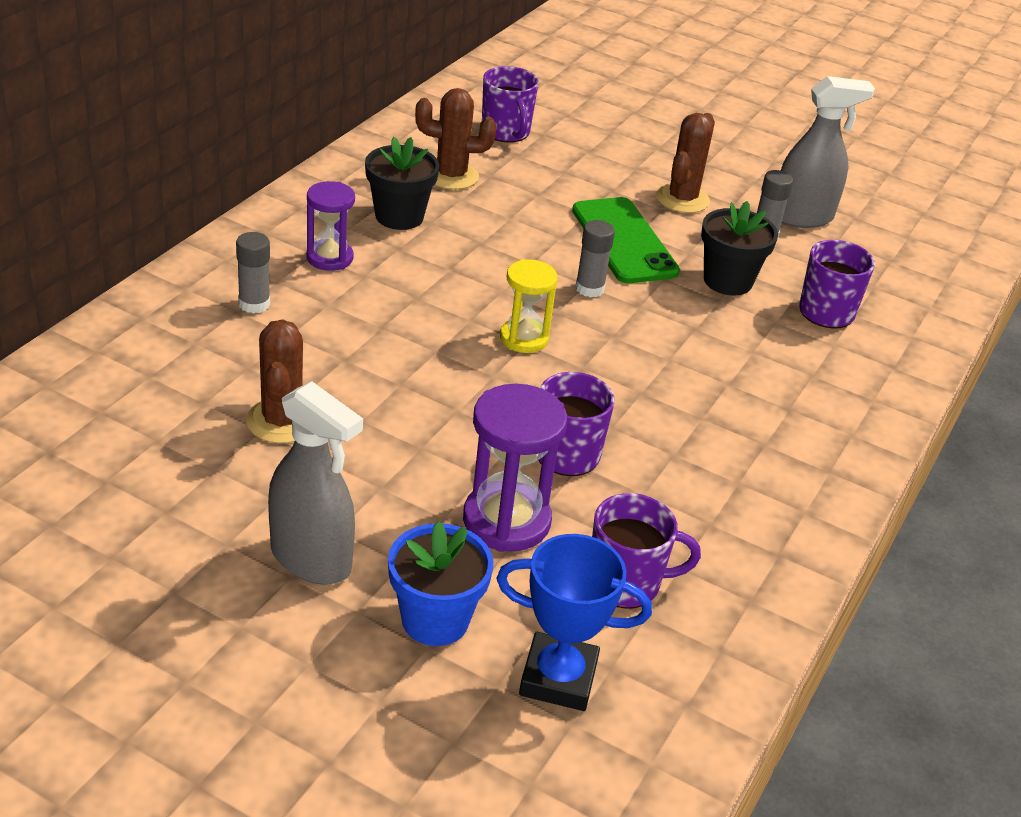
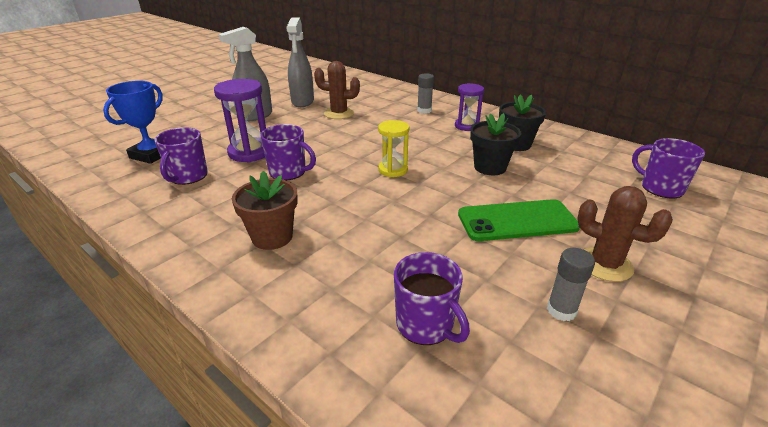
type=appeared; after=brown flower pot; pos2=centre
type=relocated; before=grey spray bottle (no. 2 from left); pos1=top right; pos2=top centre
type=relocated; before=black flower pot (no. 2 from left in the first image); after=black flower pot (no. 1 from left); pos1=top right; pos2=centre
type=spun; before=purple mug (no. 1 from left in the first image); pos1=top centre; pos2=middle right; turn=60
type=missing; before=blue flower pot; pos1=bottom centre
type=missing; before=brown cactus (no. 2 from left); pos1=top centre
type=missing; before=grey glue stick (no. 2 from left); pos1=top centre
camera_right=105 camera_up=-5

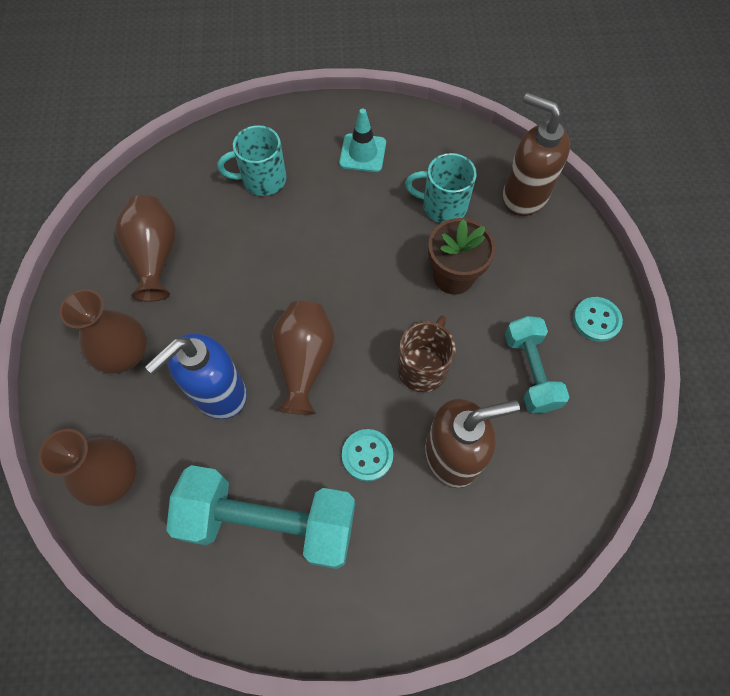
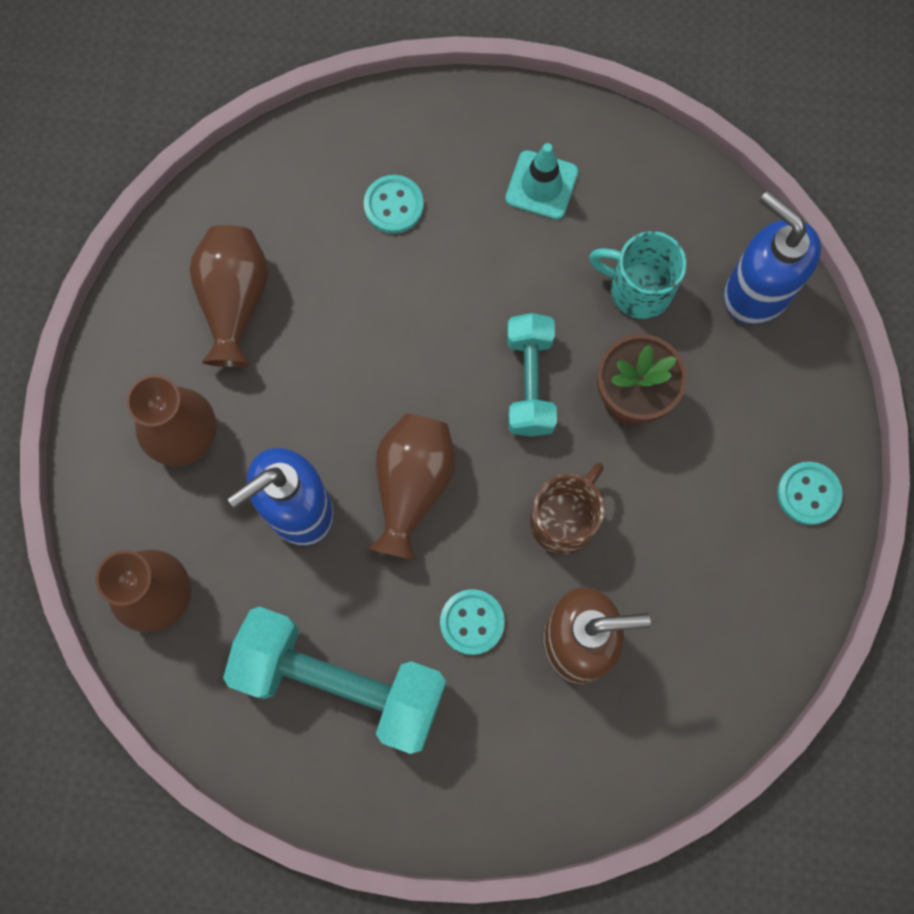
type=exchanged; before=turquoise mug (no. 1 from left); after=turquoise button (no. 1 from left); pos1=top centre; pos2=top centre
type=relocated; before=turquoise dumbbell (no. 2 from left); pos1=middle right; pos2=centre
type=colour; before=brown soap dispenser (no. 2 from left); after=blue soap dispenser (no. 2 from left); pos1=top right; pos2=top right
camera_right=10 camera_up=10

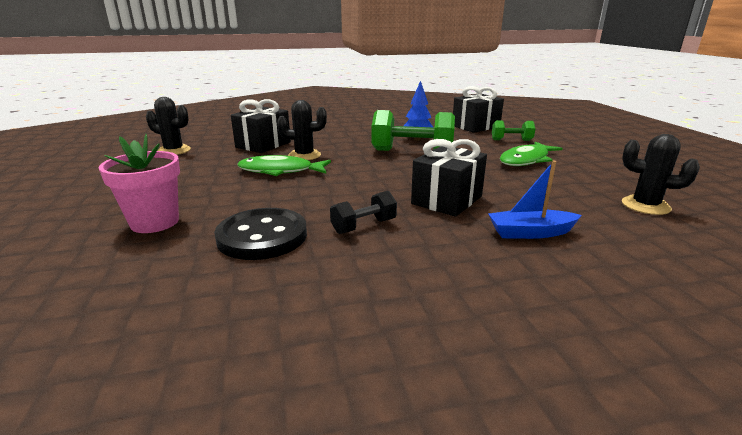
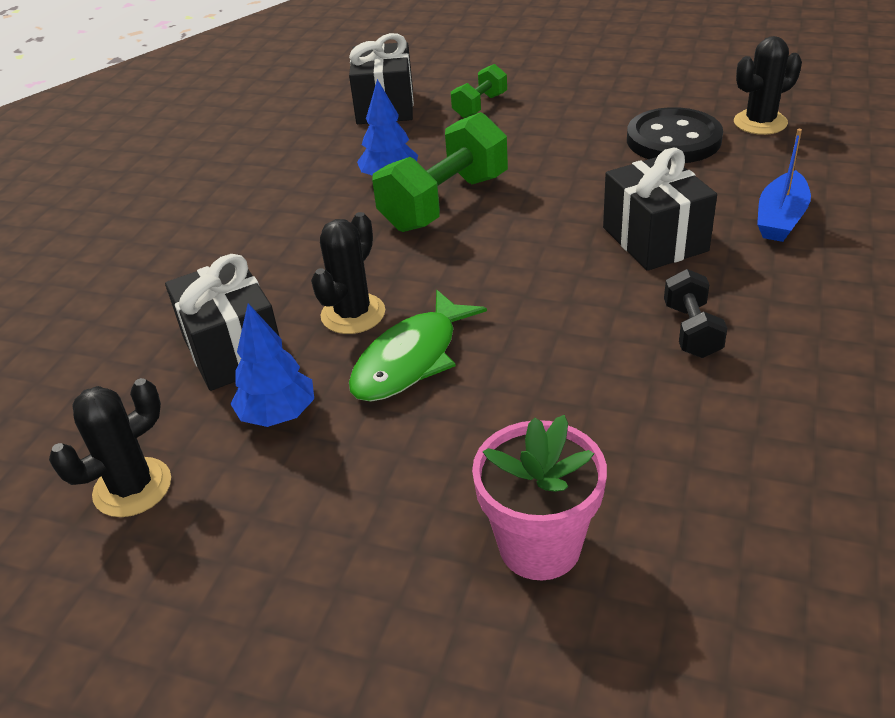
type=appeared; after=blue tree (no. 1 from left); pos2=middle left
type=relocated; before=black button; pos1=centre; pos2=top right
type=missing; before=green fish (no. 2 from left); pos1=middle right
camera_right=-55 camera_up=15

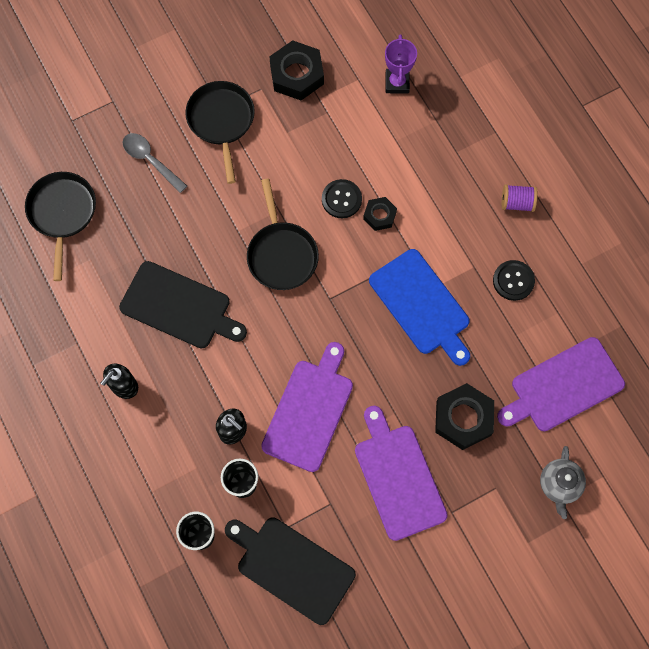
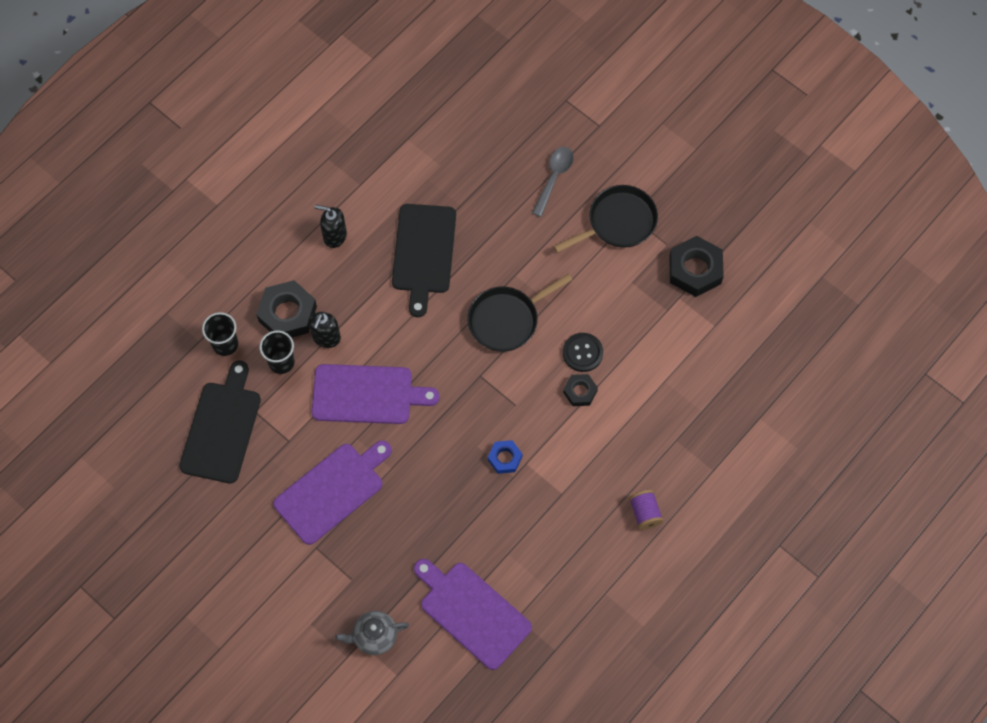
type=relocated; before=black nut (no. 3 from left in the first image); after=black nut (no. 1 from left); pos1=middle right; pos2=middle left
type=exchanged; before=blue cutting board; after=blue nut; pos1=centre; pos2=centre
type=missing; before=black pan (no. 1 from left); pos1=middle left
type=missing; before=purple trophy; pos1=top centre
type=missing; before=black button (no. 2 from left); pos1=middle right
camera_right=70 camera_up=-5

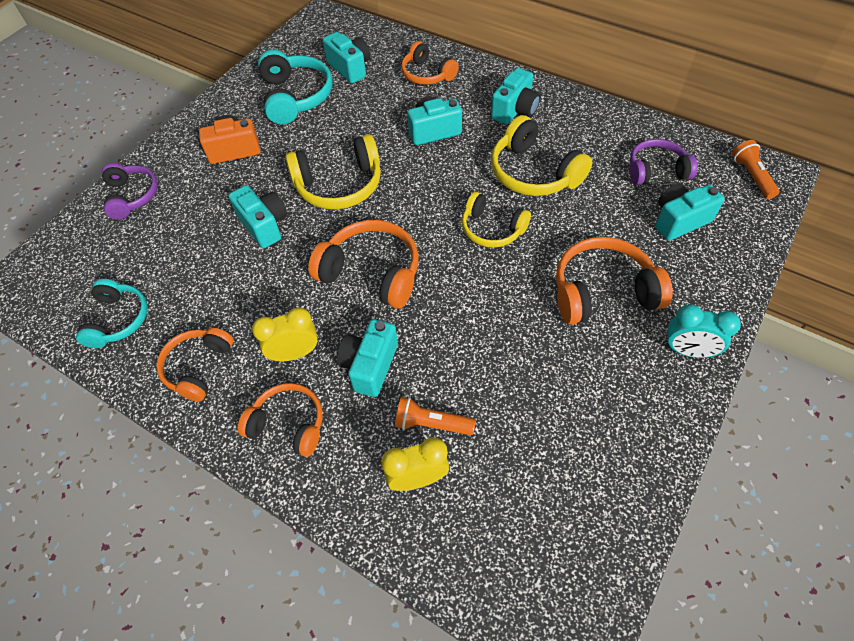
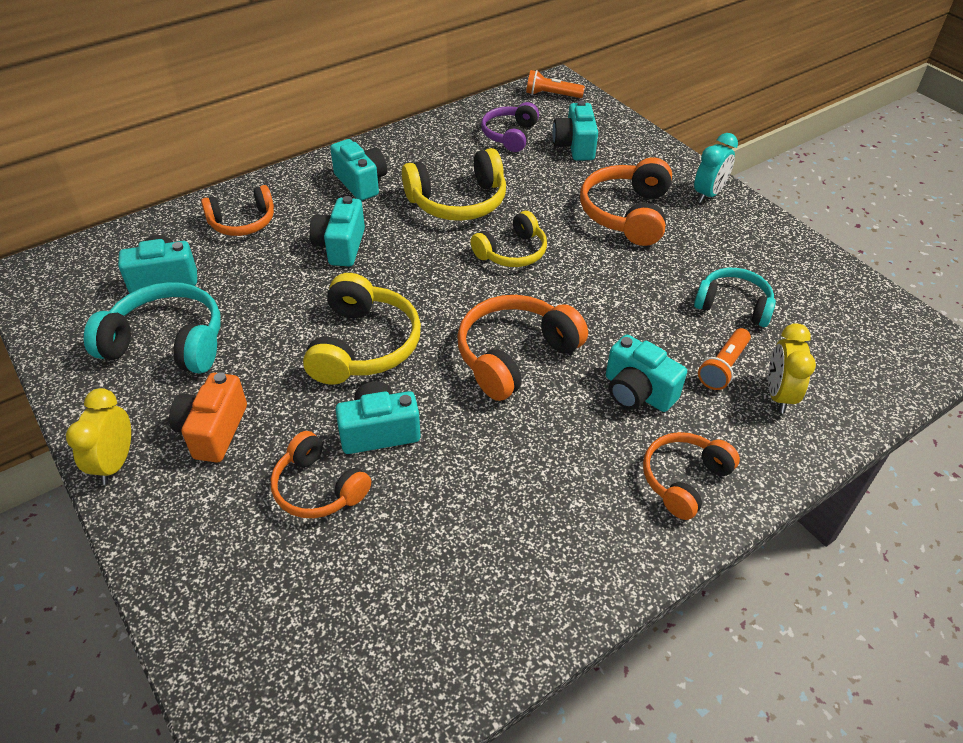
type=relocated; before=yellow clock (no. 1 from left); pos1=centre; pos2=middle left
type=relocated; before=orange headphones (no. 1 from left in the first image); after=orange headphones (no. 2 from left); pos1=middle left; pos2=centre
type=relocated; before=turquoise headphones (no. 1 from left in the first image); after=turquoise headphones (no. 2 from left); pos1=middle left; pos2=middle right
type=missing; before=purple headphones (no. 1 from left); pos1=top left
camera_right=-70 camera_up=-10

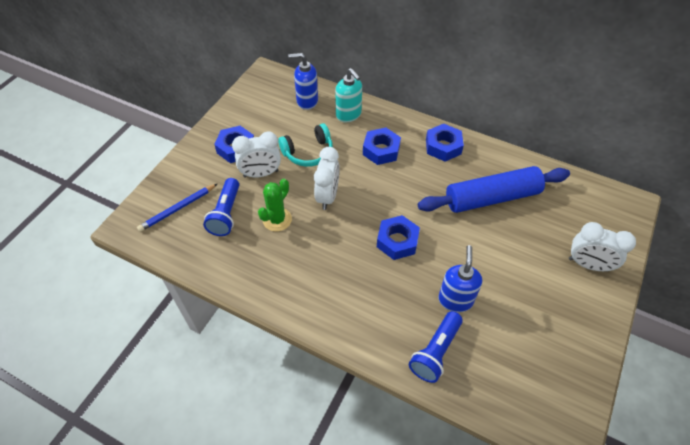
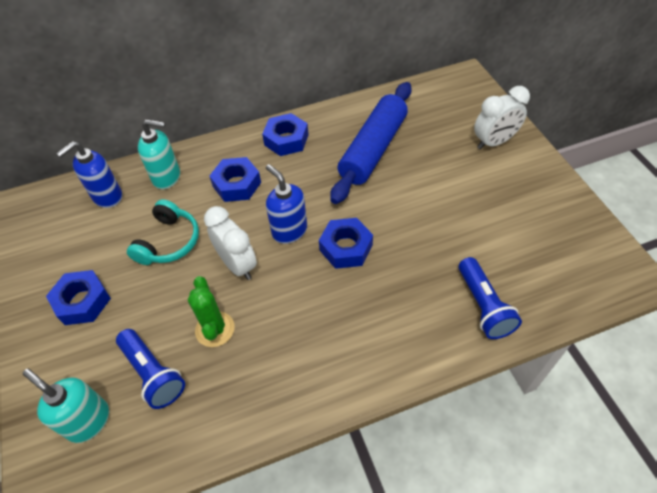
type=exchanged; before=blue pencil; after=turquoise soap dispenser (no. 1 from left); pos1=middle left; pos2=bottom left
type=relocated; before=blue soap dispenser (no. 2 from left); pos1=middle right; pos2=centre
type=missing; before=white clock (no. 1 from left); pos1=centre
camera_right=-45 camera_up=0

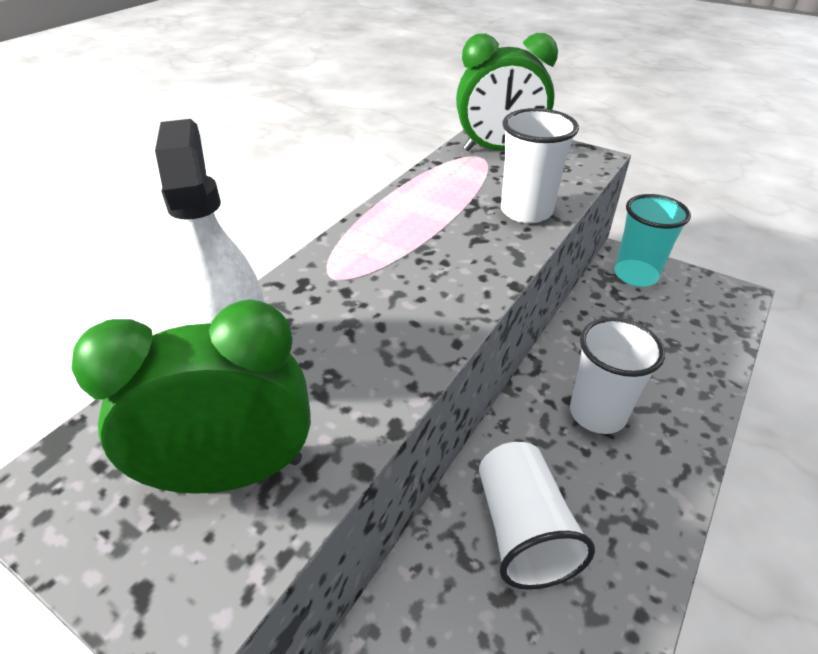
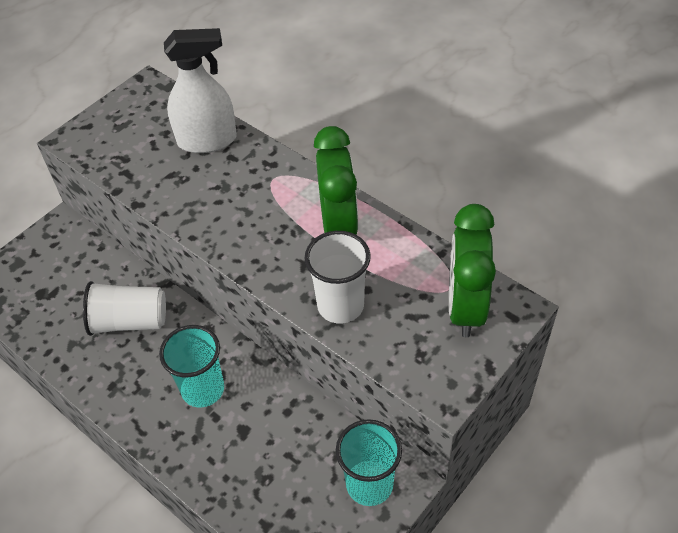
type=colour; before=white cup (no. 3 from left); after=turquoise cup (no. 1 from left); pos1=middle right; pos2=bottom left
type=relocated; before=green clock (no. 1 from left); pos1=middle left; pos2=centre
camera_right=100 camera_up=10

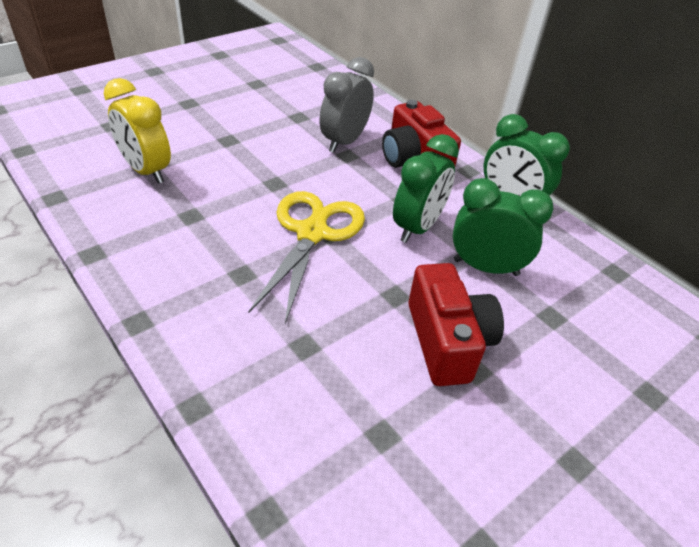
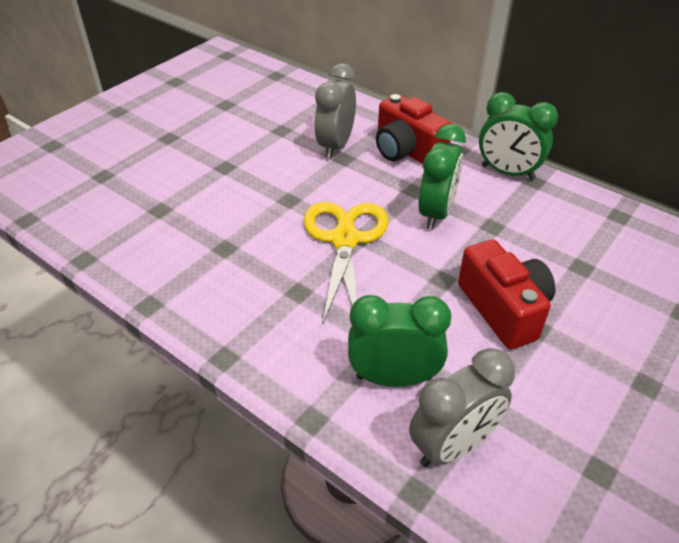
type=relocated; before=green clock (no. 2 from left in the first image); after=green clock (no. 1 from left); pos1=middle right; pos2=centre
type=appeared; after=grey clock (no. 2 from left); pos2=bottom right
type=missing; before=yellow clock; pos1=top left
camera_right=-10 camera_up=0

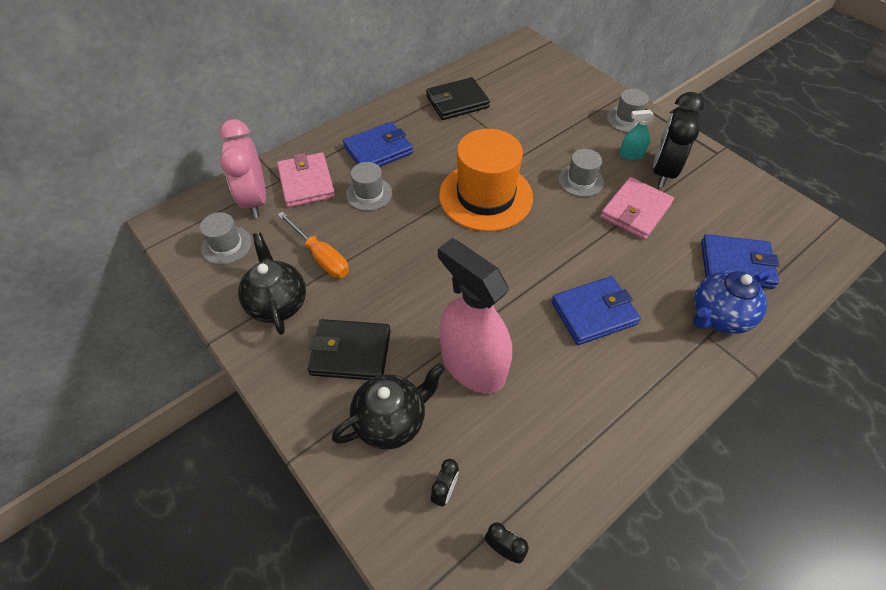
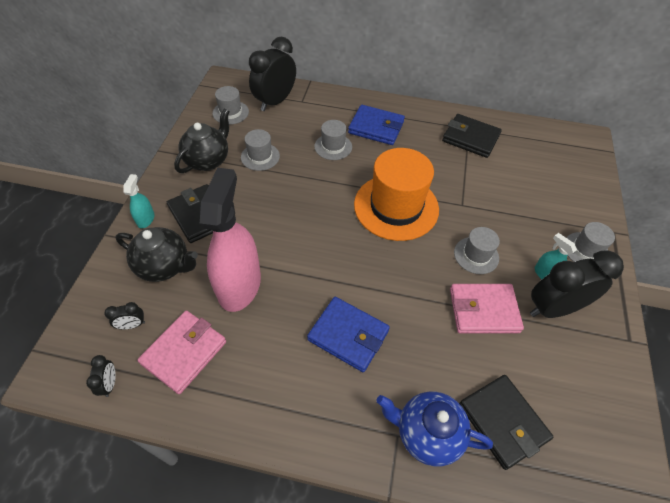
type=appeared; after=turquoise spray bottle (no. 1 from left); pos2=middle left
type=relocated; before=pink wallet (no. 1 from left); pos1=top centre; pos2=bottom left
type=exchanged; before=orange screwdriver; after=grey hat (no. 2 from left); pos1=centre; pos2=top centre
type=colour; before=pink clock; after=black clock (no. 3 from left); pos1=top left; pos2=top centre
type=colour; before=blue wallet (no. 3 from left); after=black wallet (no. 3 from left); pos1=middle right; pos2=bottom right
camera_right=50 camera_up=0

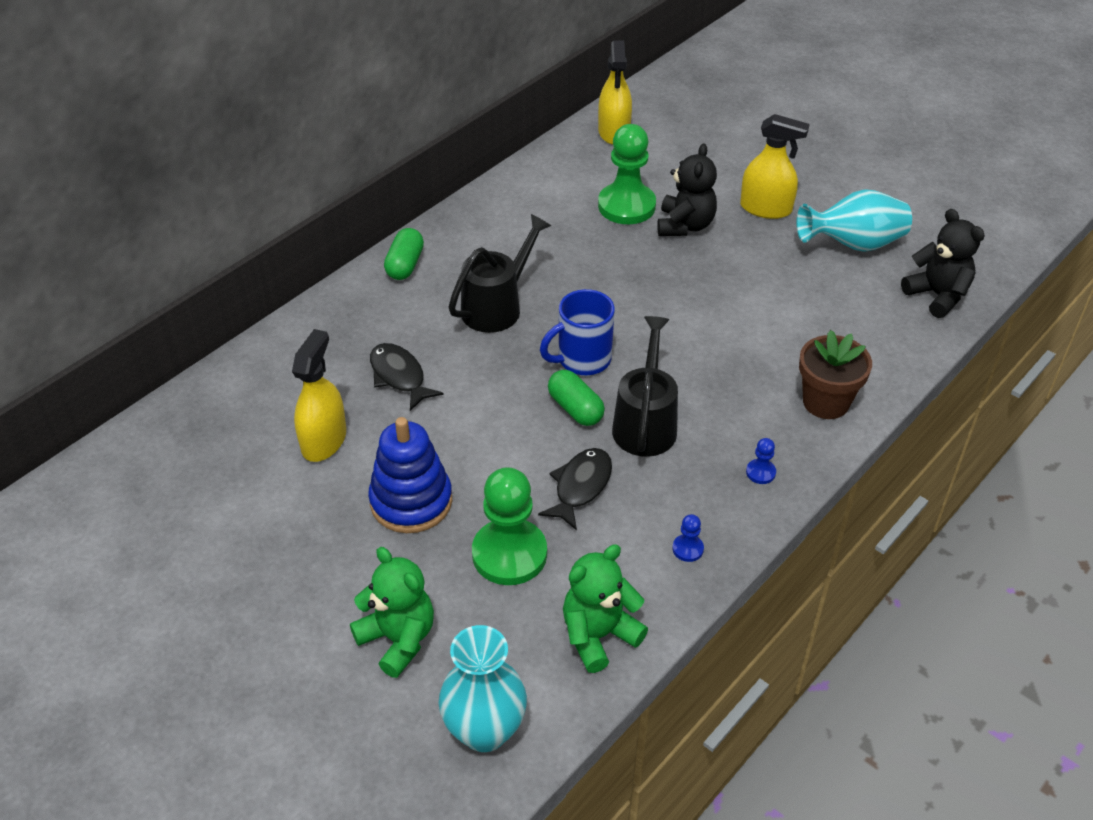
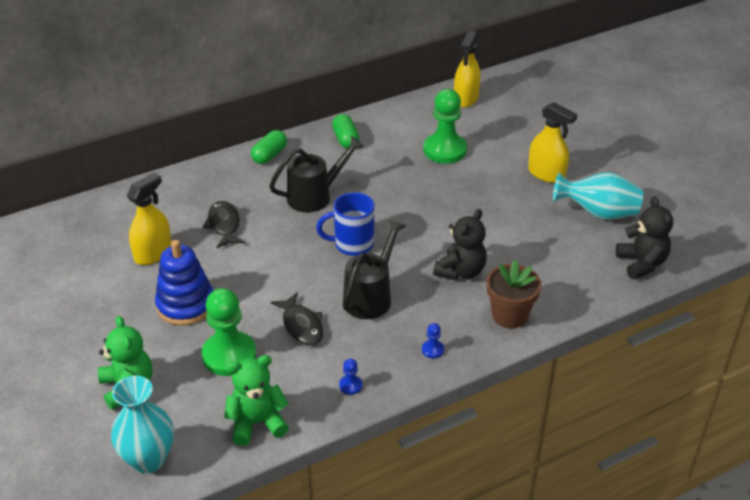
type=spun; before=black fish (no. 2 from left); pos1=centre; pos2=centre; turn=105
type=relocated; before=green capsule (no. 2 from left); pos1=centre; pos2=top centre
type=relocated; before=black teddy bear (no. 1 from left); pos1=top centre; pos2=centre
camera_right=20 camera_up=-5

